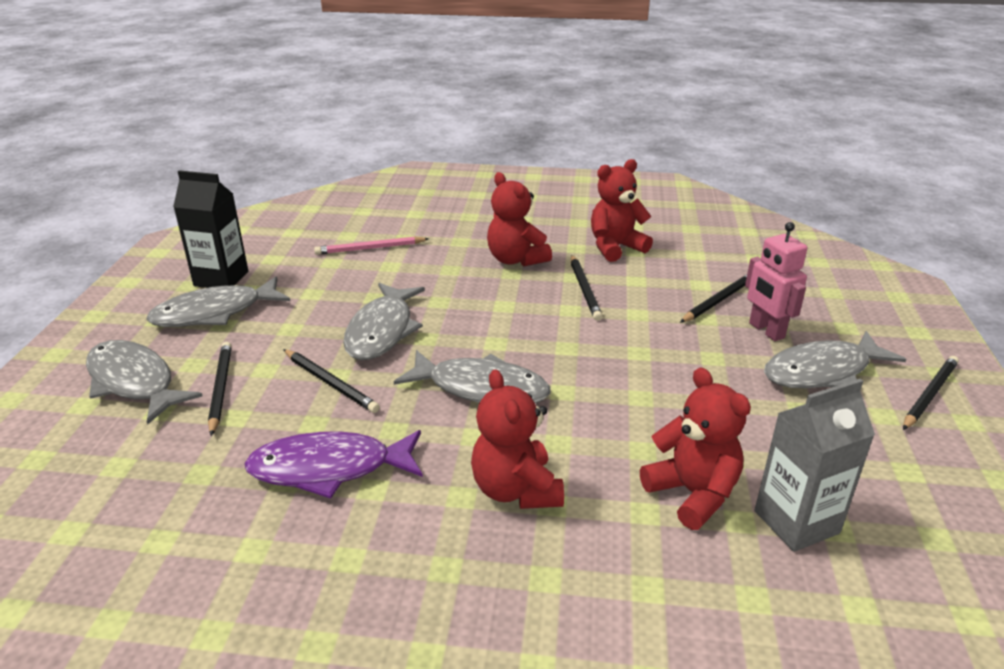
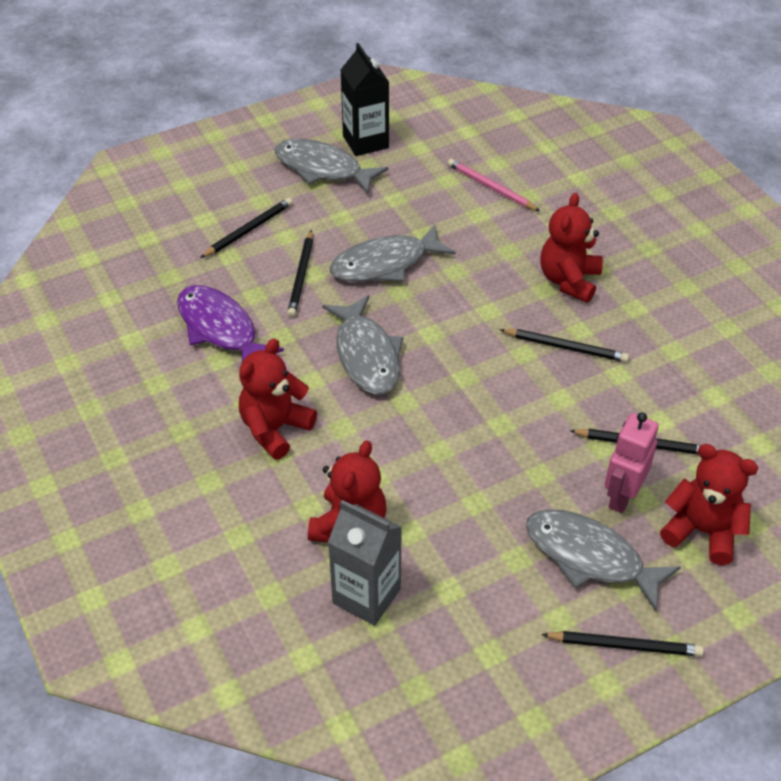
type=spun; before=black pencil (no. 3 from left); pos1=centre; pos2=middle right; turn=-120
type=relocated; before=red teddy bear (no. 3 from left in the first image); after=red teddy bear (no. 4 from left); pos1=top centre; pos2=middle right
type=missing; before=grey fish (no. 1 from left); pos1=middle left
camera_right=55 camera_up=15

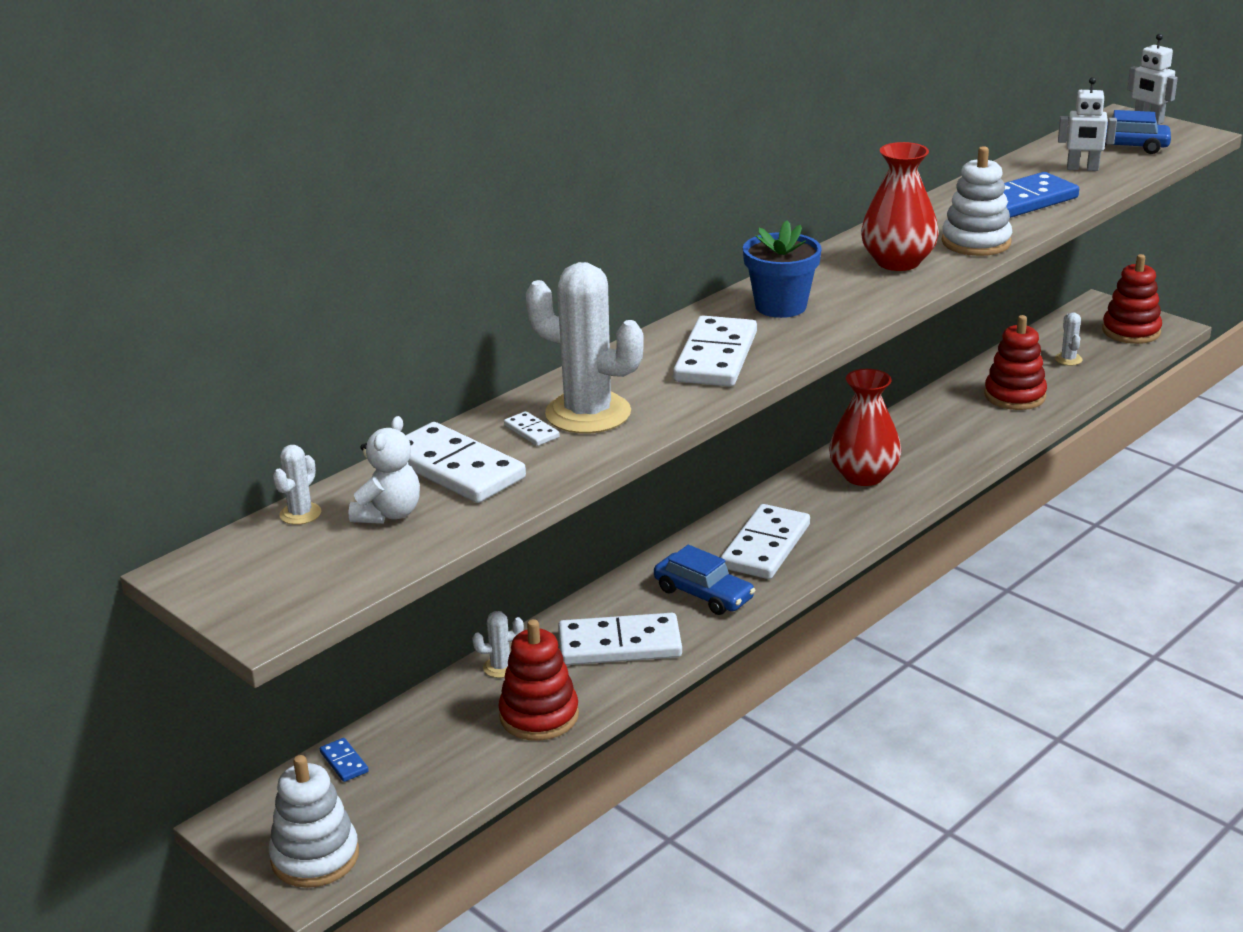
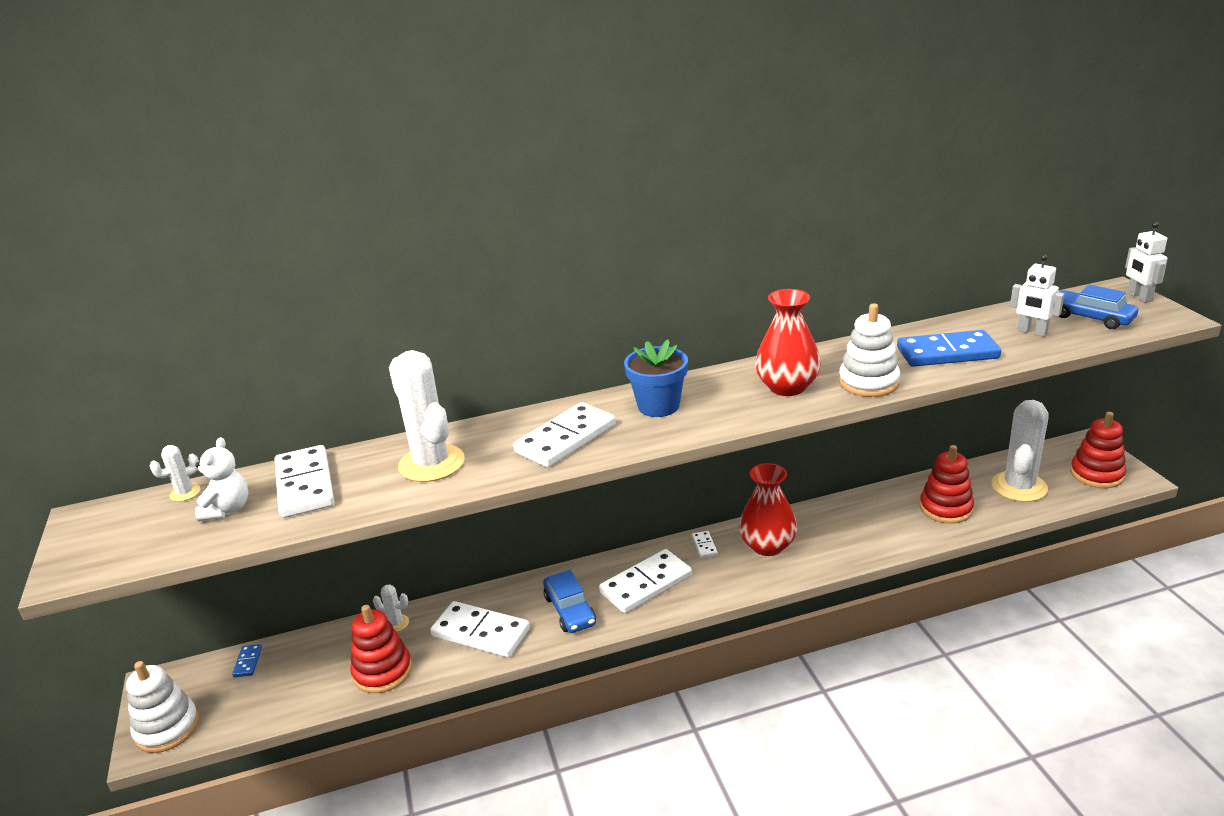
type=spun; before=white teddy bear; pos1=middle left; pos2=middle left; turn=-45
type=relocated; before=white domino (no. 2 from left in the first image); after=white domino (no. 5 from left); pos1=centre; pos2=bottom centre
type=size; before=white cactus (no. 4 from left); pos1=middle right; pos2=middle right; scale=2.26
camera_right=30 camera_up=0

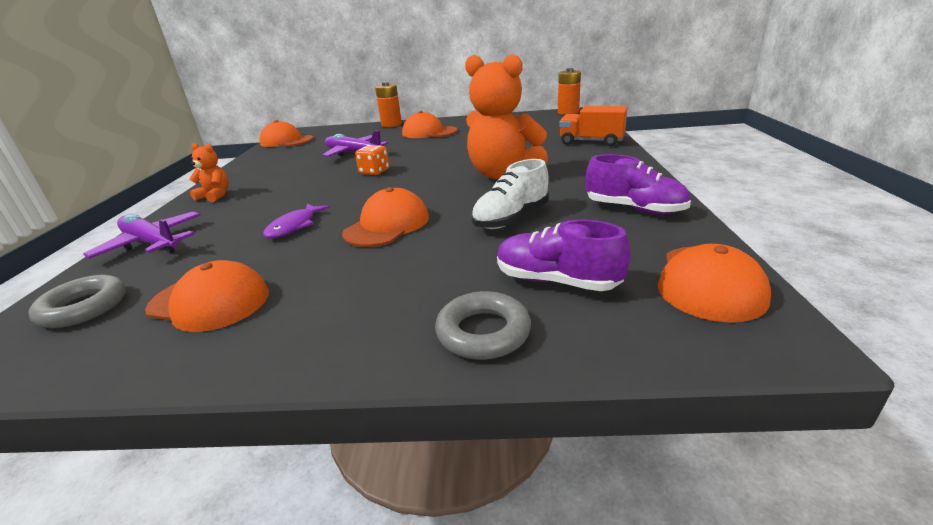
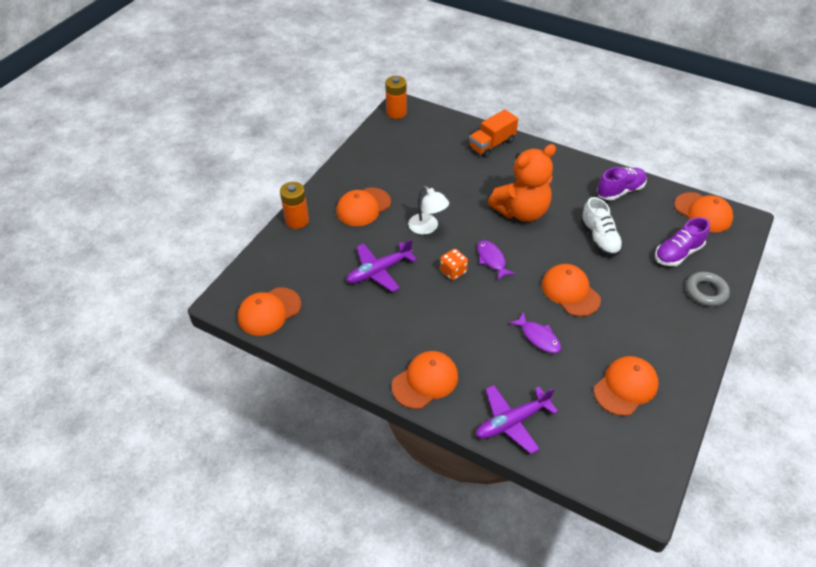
type=exchanged; before=orange teddy bear (no. 1 from left); after=orange cap (no. 3 from left); pos1=top left; pos2=bottom centre
type=appeared; after=white lamp; pos2=centre
type=appeared; after=purple fish (no. 1 from left); pos2=centre
type=missing; before=grey ring (no. 1 from left); pos1=middle left
camera_right=-65 camera_up=20

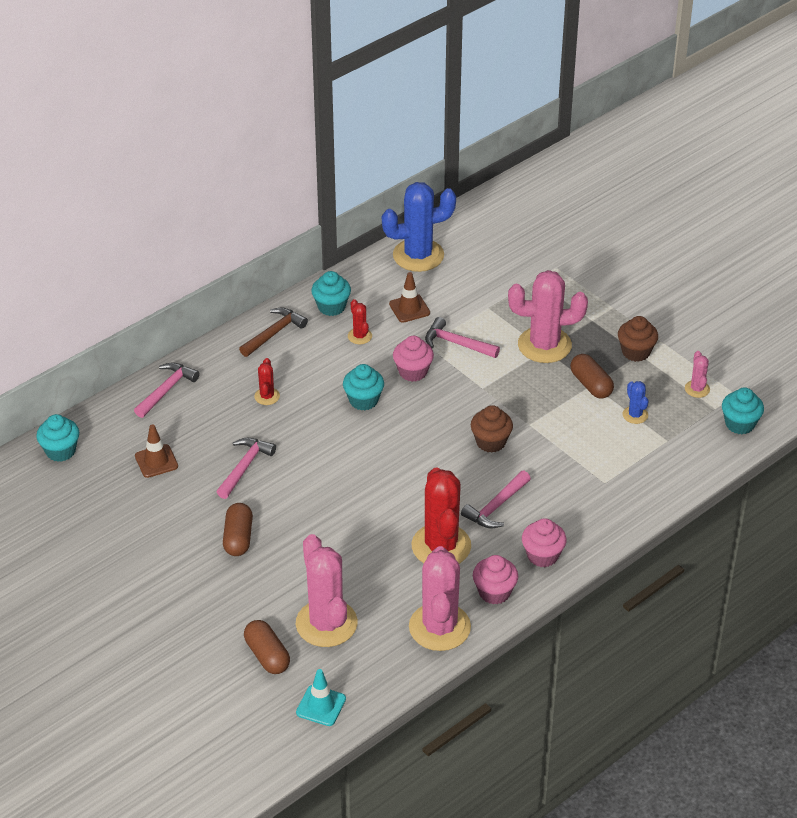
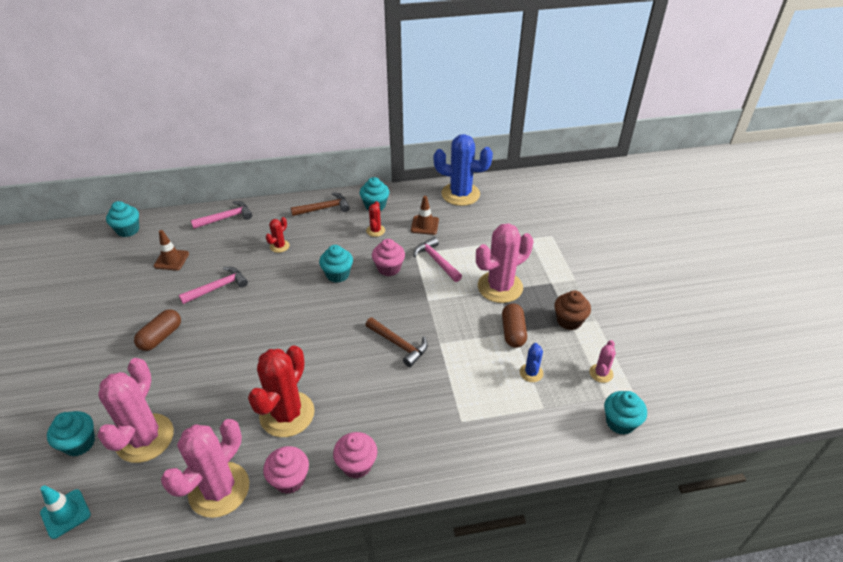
type=exchanged; before=brown capsule (no. 2 from left); after=turquoise cupcake (no. 1 from left); pos1=bottom centre; pos2=bottom left
type=exchanged; before=brown cupcake (no. 1 from left); after=brown hammer (no. 2 from left); pos1=centre; pos2=centre
type=spun; before=pink cactus (no. 3 from left); pos1=middle right; pos2=centre; turn=-60
type=missing; before=pink hammer (no. 4 from left); pos1=centre
camera_right=30 camera_up=0

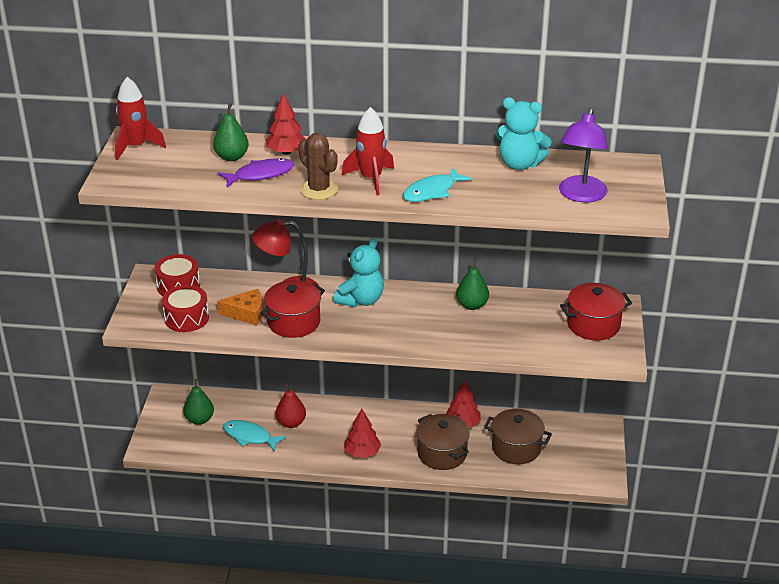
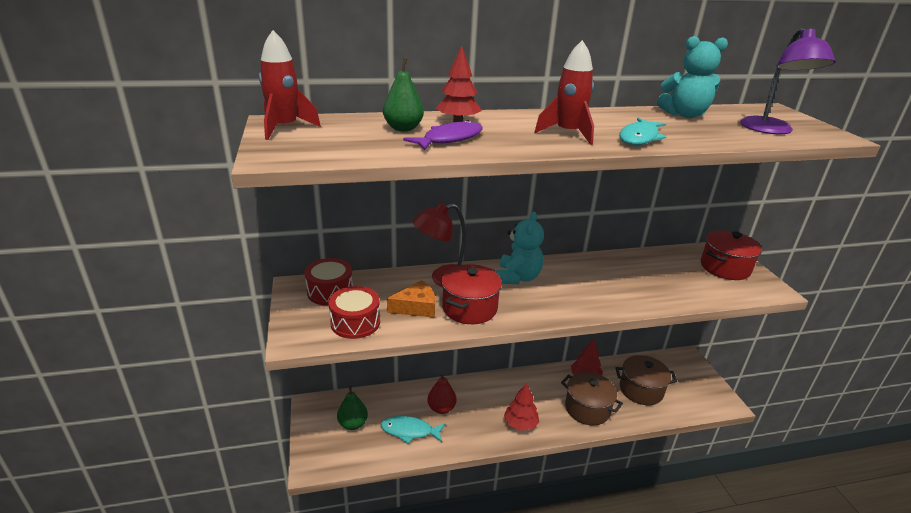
type=missing; before=brown cactus; pos1=top centre
type=missing; before=green pear (no. 3 from left); pos1=centre
camera_right=-20 camera_up=-5

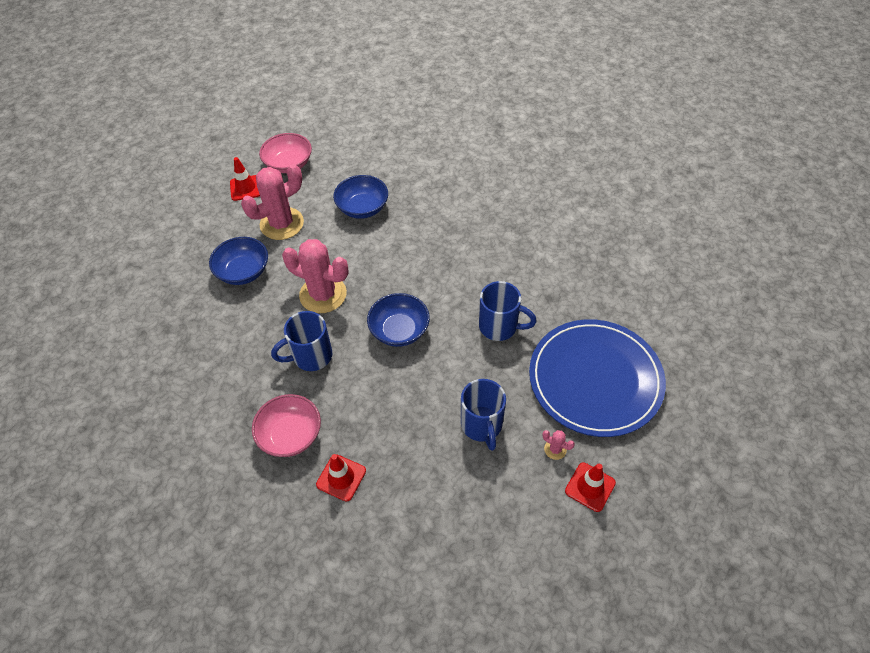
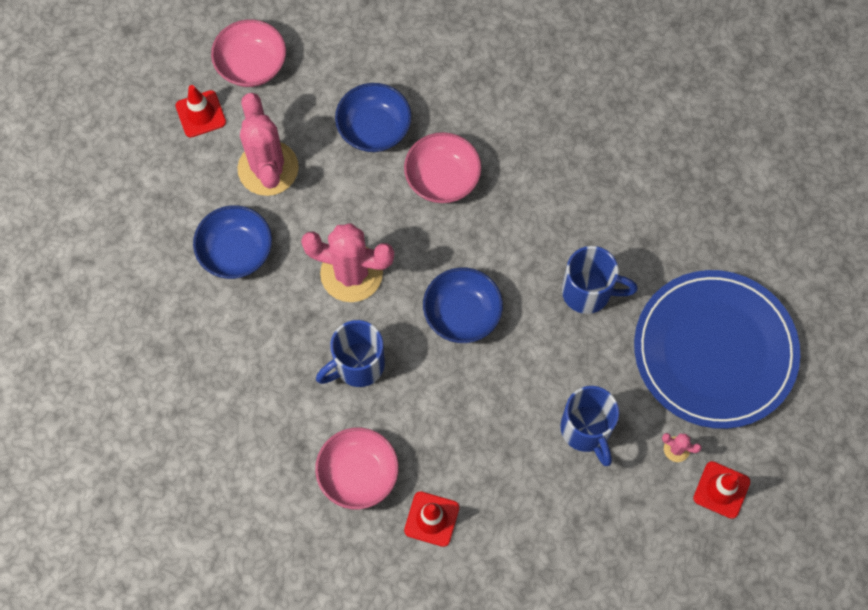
type=spun; before=pink cactus (no. 1 from left); pos1=top left; pos2=top left; turn=-60
type=appeared; after=pink bowl (no. 3 from left); pos2=top centre
camera_right=-10 camera_up=15

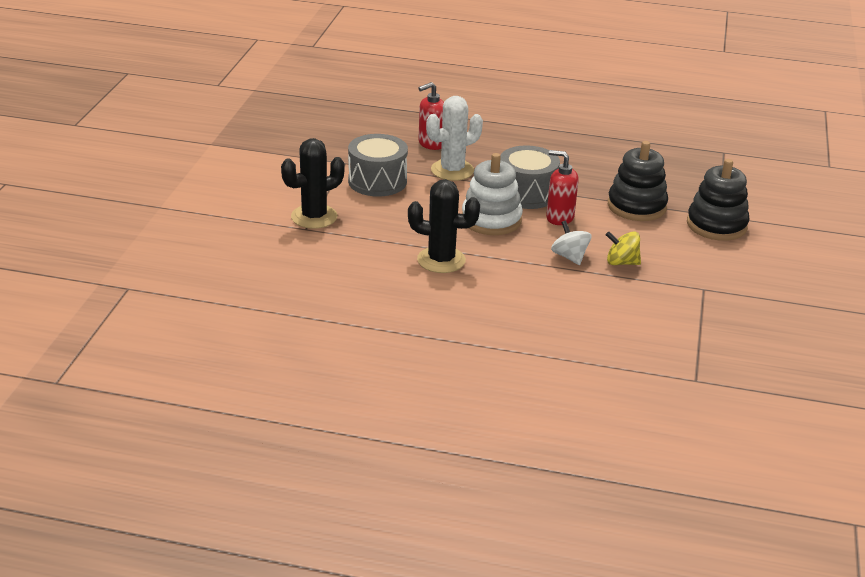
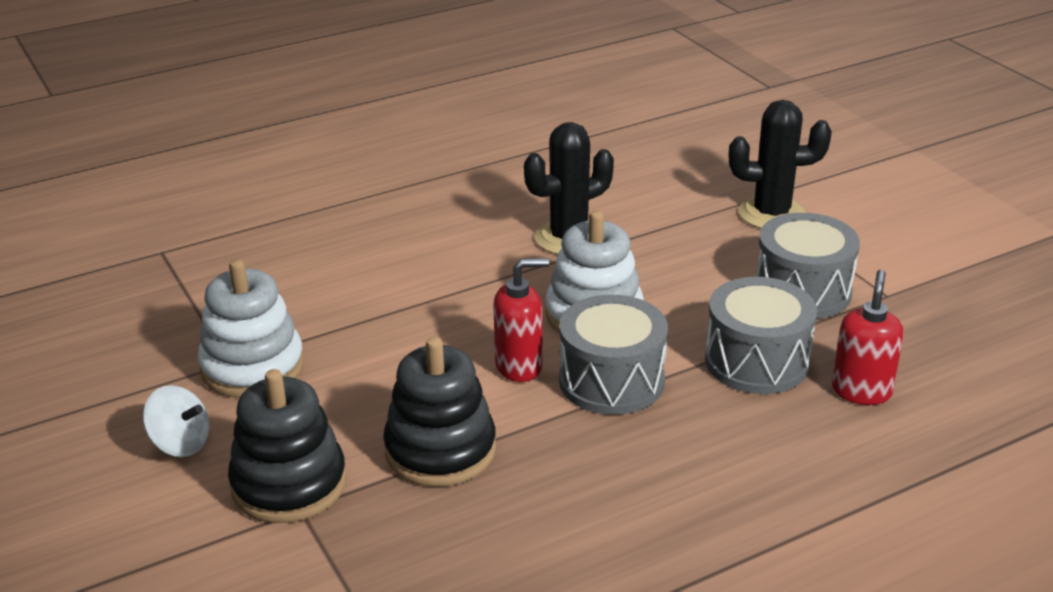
type=relocated; before=white spinning top; pos1=centre; pos2=bottom left
type=appeared; after=white stacking toy (no. 1 from left); pos2=middle left
type=exchanged; before=white cactus; after=grey drum (no. 2 from left); pos1=top centre; pos2=middle right
type=spun; before=black cactus (no. 1 from left in the first image); pos1=top centre; pos2=top right; turn=75
type=missing; before=yellow spinning top; pos1=middle right
camera_right=140 camera_up=0

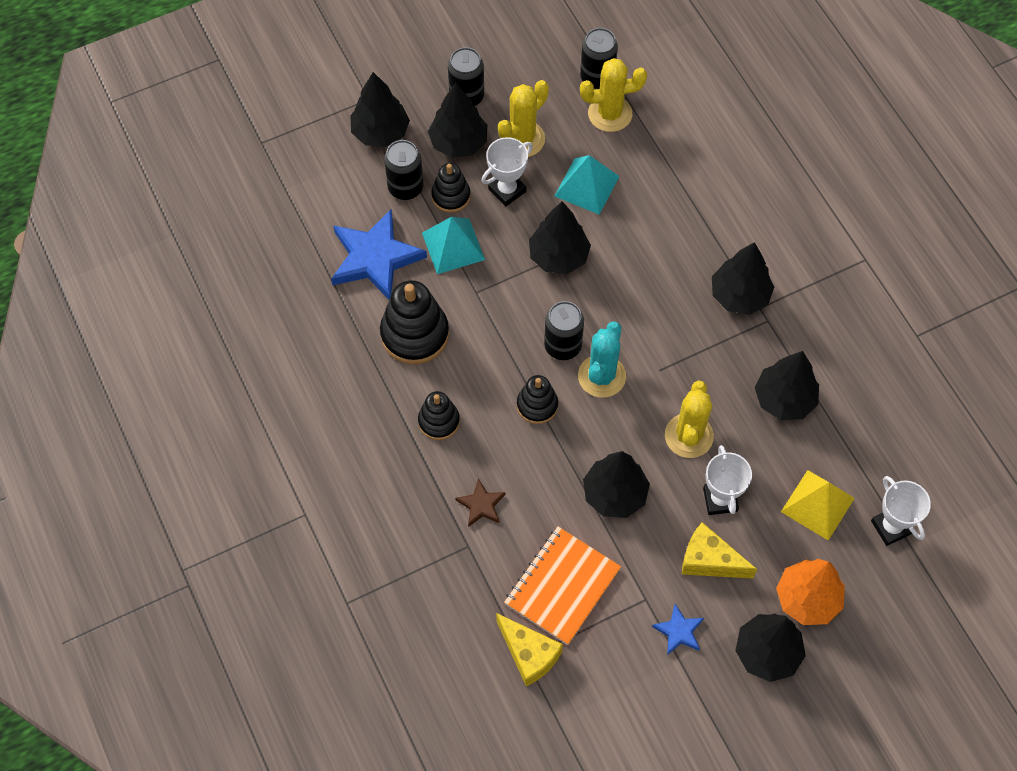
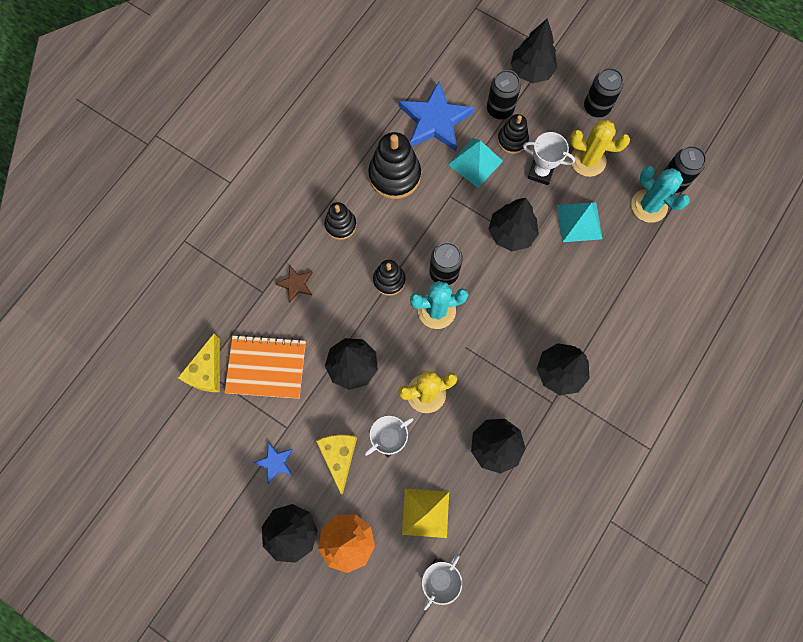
type=colour; before=yellow cactus (no. 2 from left); after=turquoise cactus (no. 2 from left); pos1=top centre; pos2=top right
type=missing; before=black tree (no. 2 from left); pos1=top centre
camera_right=60 camera_up=10

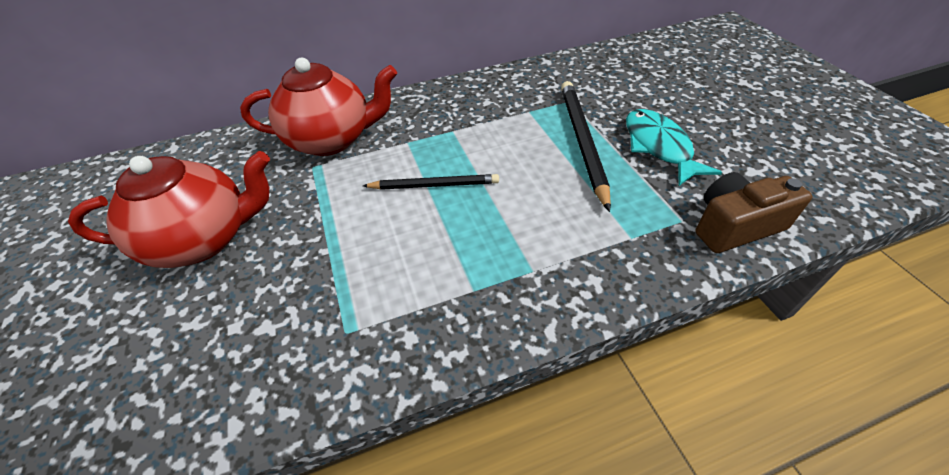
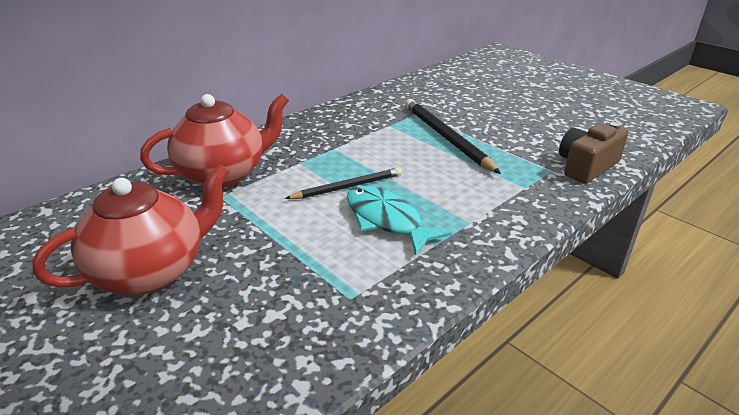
type=relocated; before=turquoise fish; pos1=top right; pos2=centre
camera_right=-25 camera_up=-15

